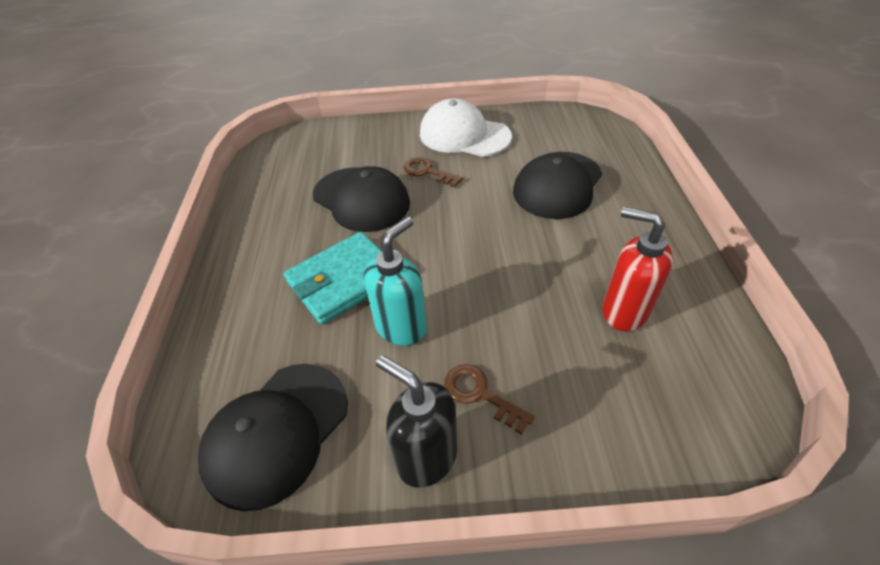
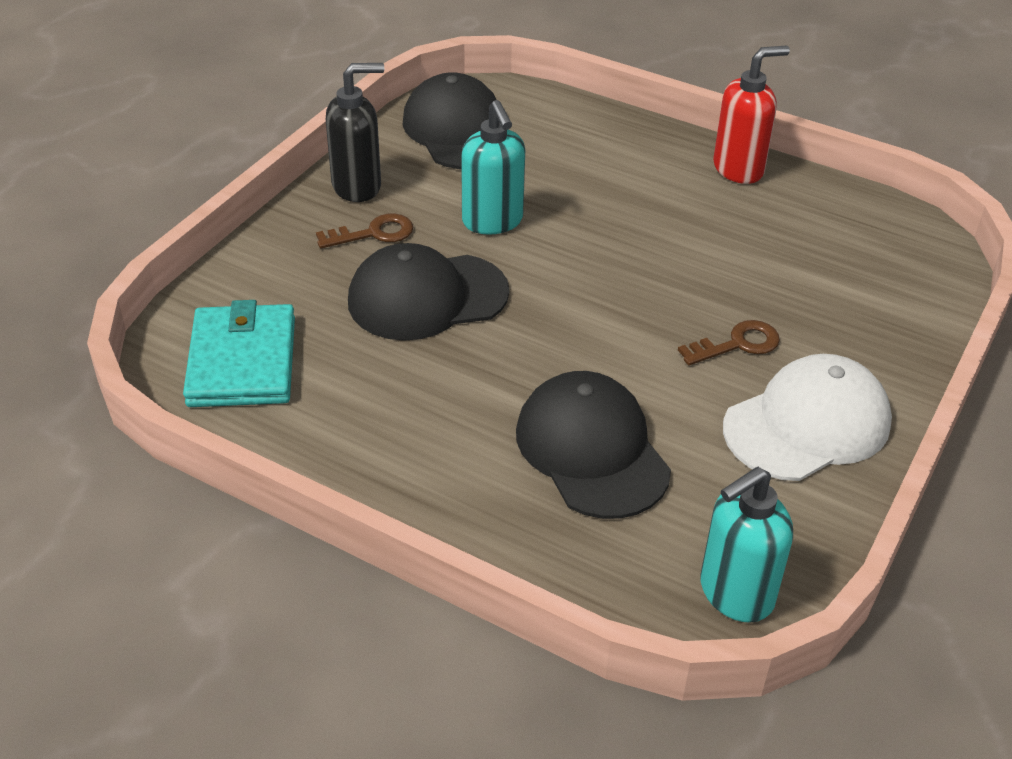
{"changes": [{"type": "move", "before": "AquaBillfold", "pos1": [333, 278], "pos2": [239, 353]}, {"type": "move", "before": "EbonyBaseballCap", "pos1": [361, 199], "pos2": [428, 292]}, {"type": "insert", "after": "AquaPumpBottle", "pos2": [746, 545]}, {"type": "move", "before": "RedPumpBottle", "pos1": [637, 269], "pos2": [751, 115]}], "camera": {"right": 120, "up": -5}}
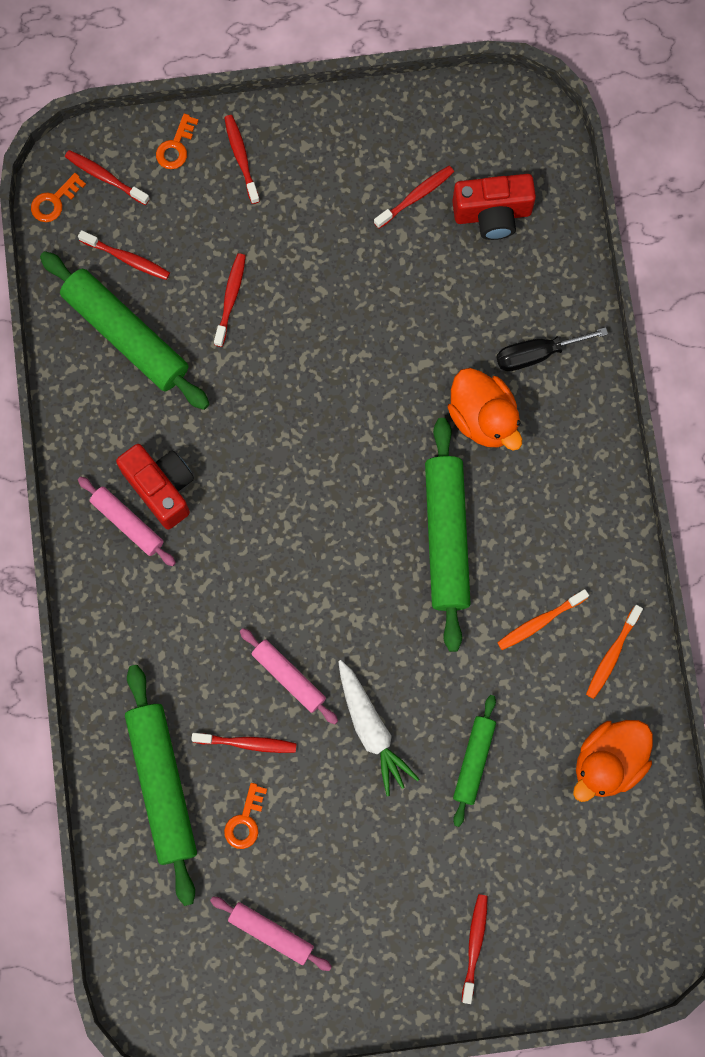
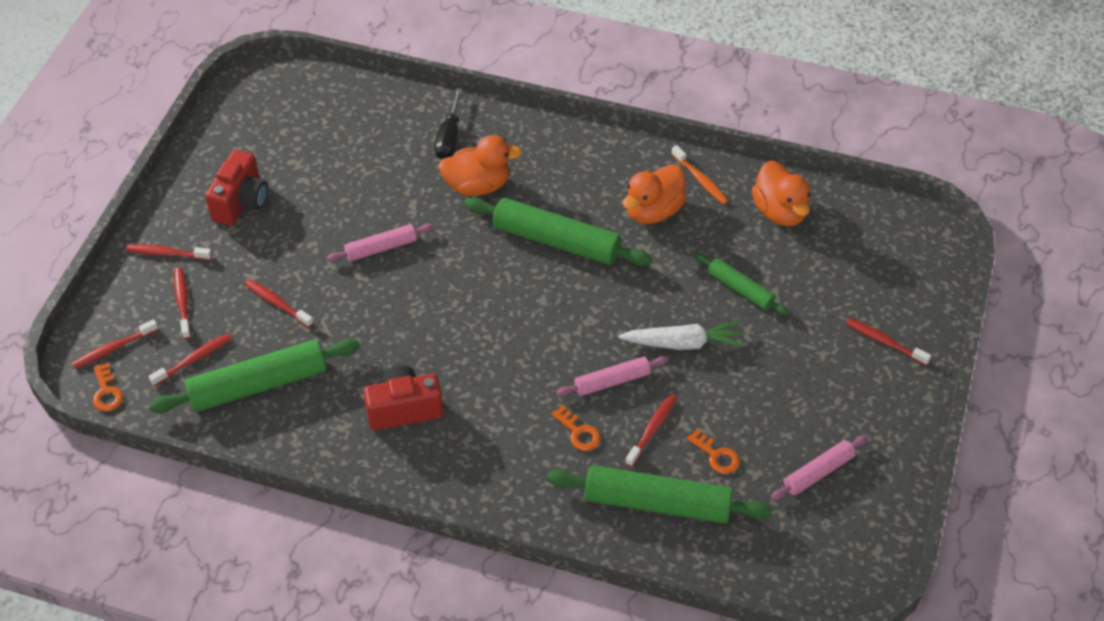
{"changes": [{"type": "move", "before": "RedToothBrush", "pos1": [414, 197], "pos2": [182, 303]}, {"type": "move", "before": "RedCamera", "pos1": [494, 207], "pos2": [236, 188]}, {"type": "move", "before": "RosyRollingPin", "pos1": [127, 521], "pos2": [380, 243]}, {"type": "move", "before": "OrangeColouredLatchkey", "pos1": [177, 141], "pos2": [576, 428]}, {"type": "replace", "before": "OrangeColouredToothBrush", "after": "OrangeColouredDuck", "pos1": [543, 619], "pos2": [655, 194]}], "camera": {"right": -65, "up": -25}}
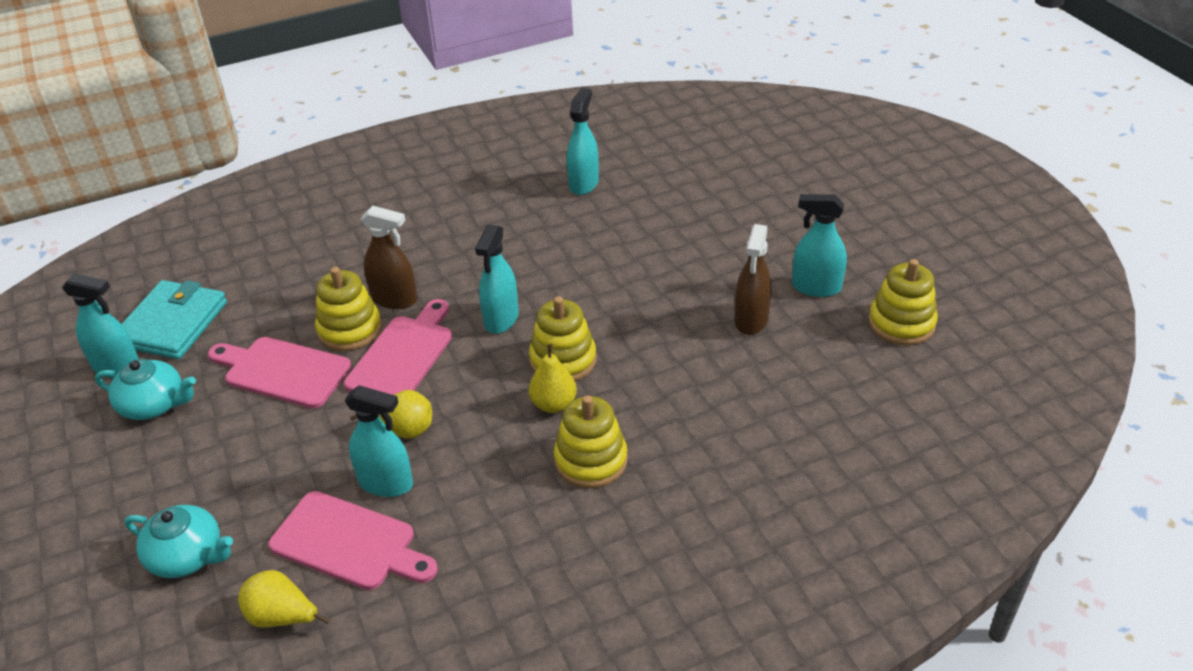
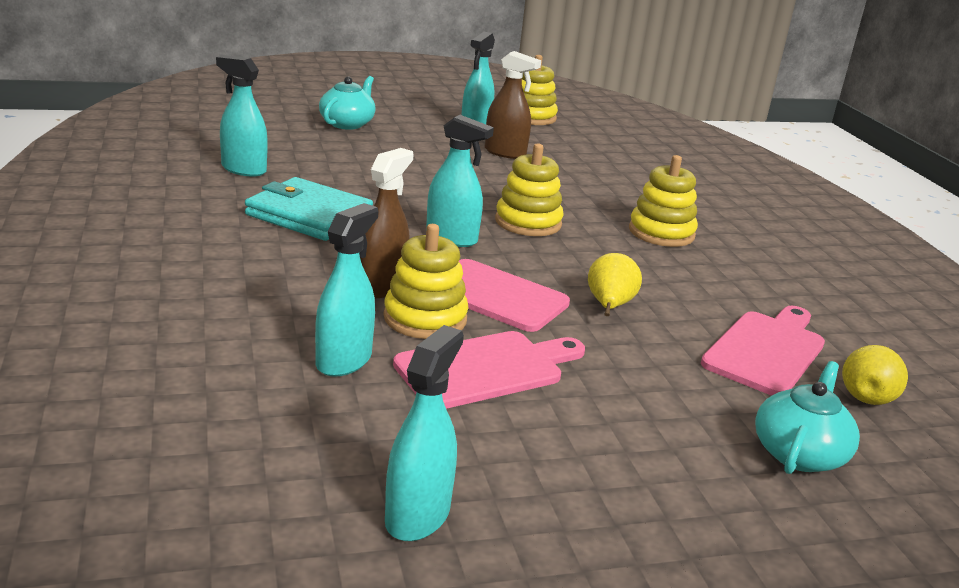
{"changes": [{"type": "move", "before": "AquaBillfold", "pos1": [174, 319], "pos2": [309, 209]}, {"type": "move", "before": "AquaSprayer", "pos1": [379, 441], "pos2": [346, 290]}, {"type": "move", "before": "AquaChinaTeapot", "pos1": [145, 389], "pos2": [347, 103]}, {"type": "rotate", "before": "RosyChoppingBoard", "pos1": [279, 372], "pos2": [489, 370], "turn": -150}, {"type": "delete", "before": "GoldenPearFruit", "pos1": [553, 378]}], "camera": {"right": -85, "up": -15}}
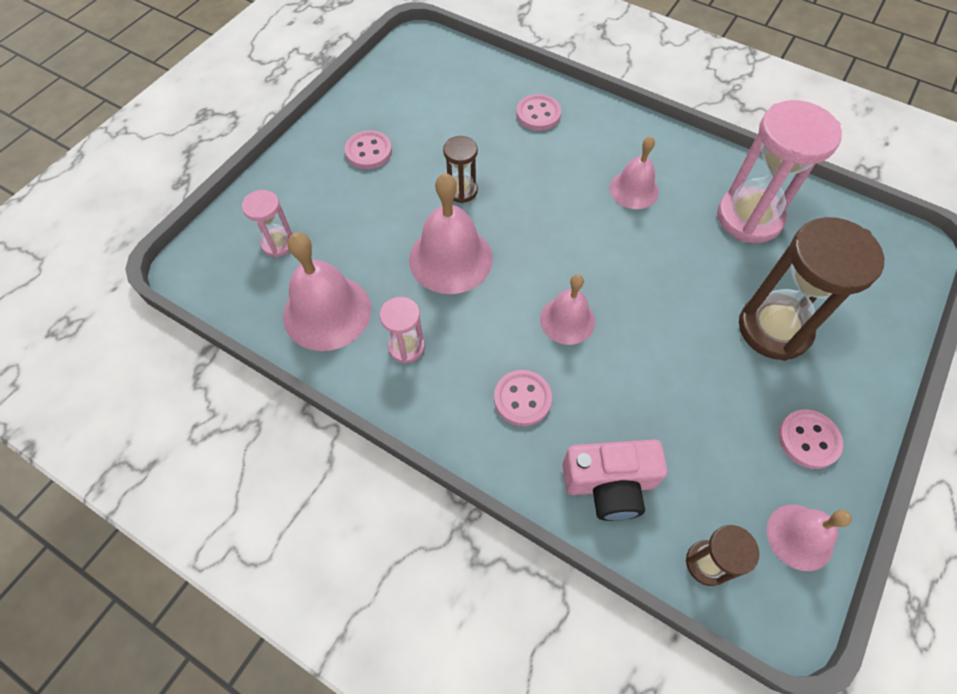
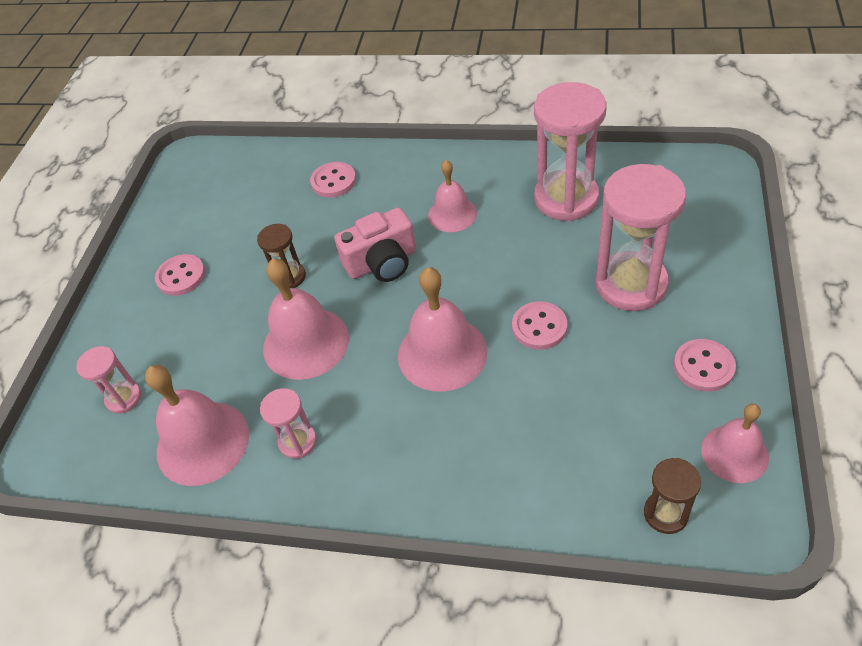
{"changes": [{"type": "move", "before": "RosyCamera", "pos1": [615, 480], "pos2": [375, 245]}, {"type": "resize", "before": "RosyHandBell", "pos1": [567, 309], "pos2": [443, 329], "scale": 1.6}, {"type": "move", "before": "RosyButton", "pos1": [523, 398], "pos2": [539, 325]}, {"type": "recolor", "before": "RussetSandTimer", "after": "RosySandTimer", "pos1": [811, 289], "pos2": [640, 237]}], "camera": {"right": -15, "up": -10}}
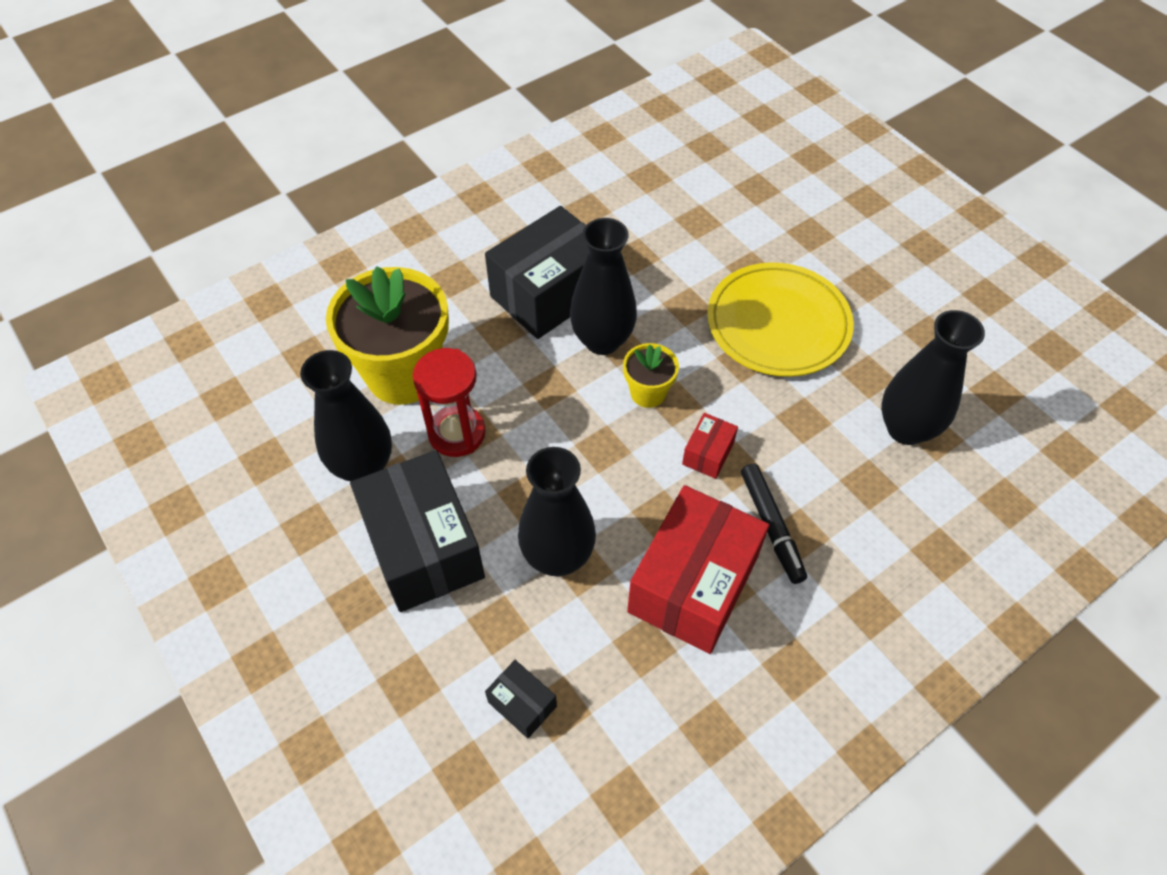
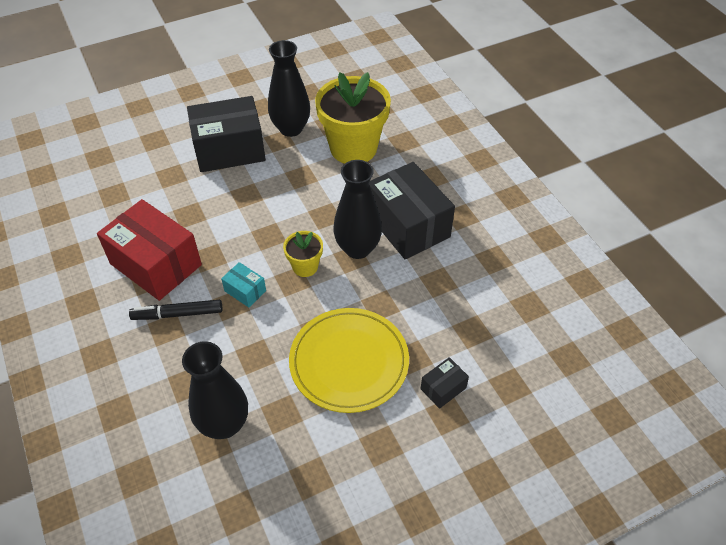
{"changes": [{"type": "recolor", "before": "RedBox", "after": "AquaBox", "pos1": [710, 446], "pos2": [243, 284]}, {"type": "move", "before": "EbonyBox", "pos1": [521, 699], "pos2": [445, 383]}, {"type": "delete", "before": "RedSandTimer", "pos1": [449, 402]}, {"type": "delete", "before": "EbonyVase", "pos1": [557, 511]}], "camera": {"right": 100, "up": -5}}
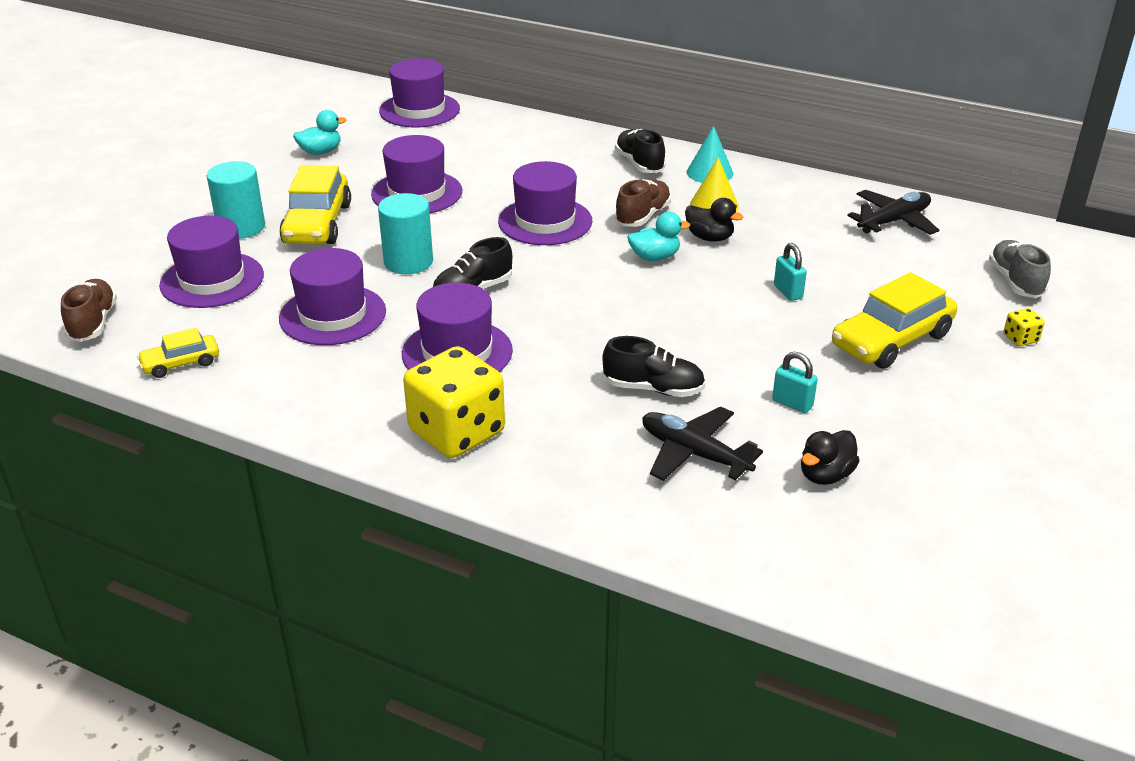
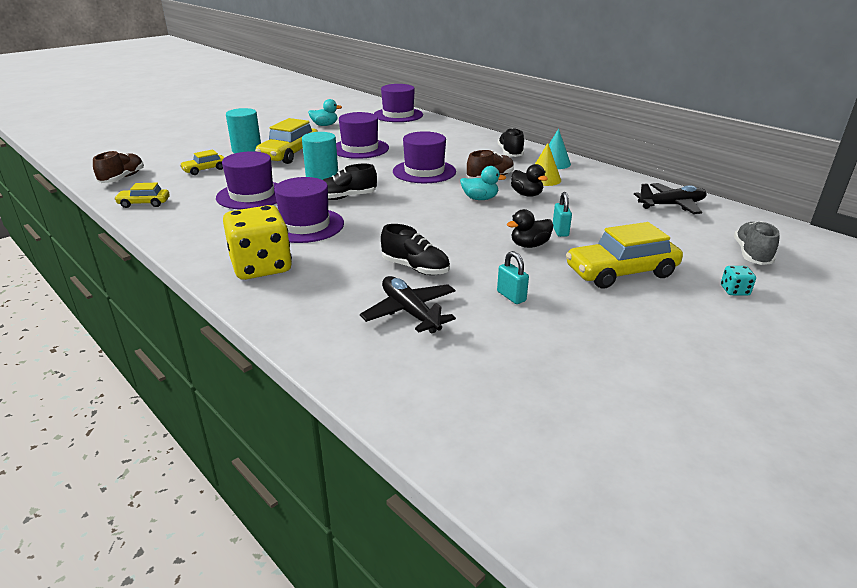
{"changes": [{"type": "replace", "before": "PurpleHat", "after": "GoldenToyCar", "pos1": [211, 262], "pos2": [202, 162]}, {"type": "move", "before": "EbonyDuck", "pos1": [830, 457], "pos2": [530, 228]}, {"type": "recolor", "before": "GoldenDie", "after": "AquaDie", "pos1": [1024, 327], "pos2": [738, 281]}], "camera": {"right": 20, "up": -5}}
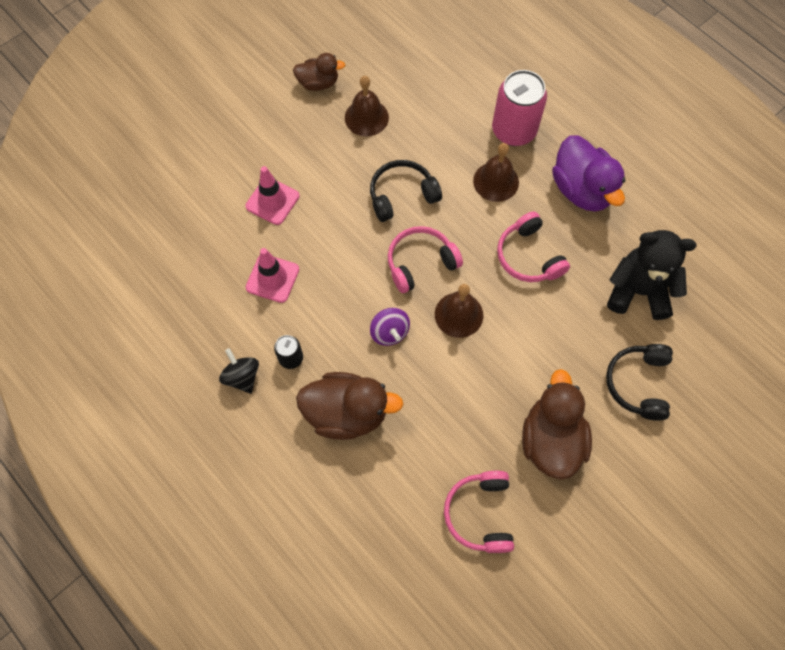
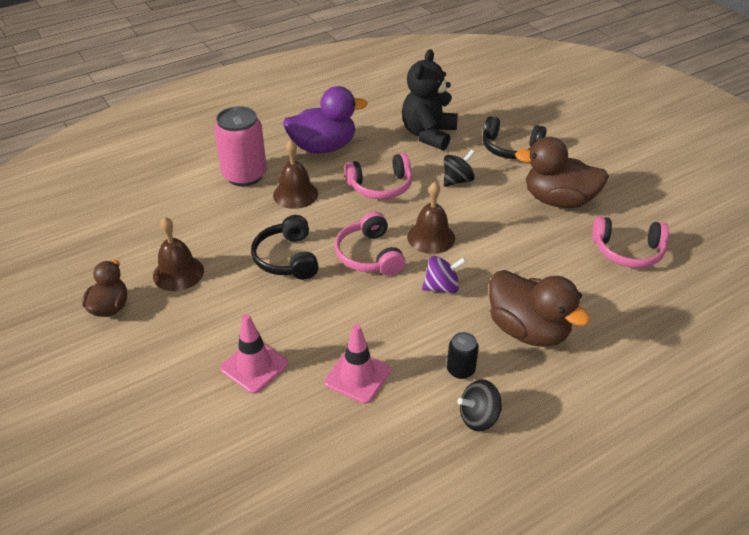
{"changes": [{"type": "insert", "after": "EbonyToyTop", "pos2": [459, 168]}, {"type": "rotate", "before": "RussetDuck", "pos1": [350, 406], "pos2": [540, 308], "turn": 120}], "camera": {"right": -80, "up": -25}}
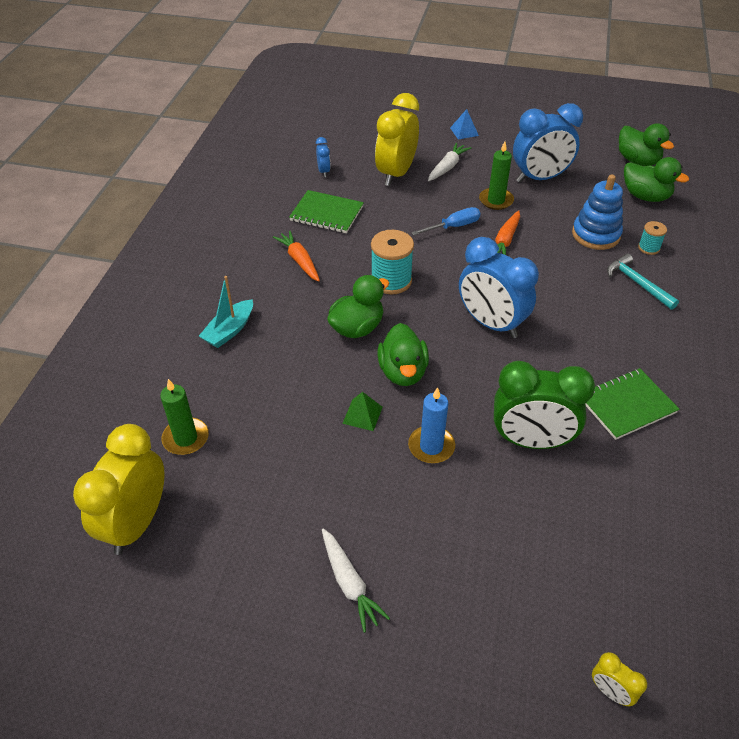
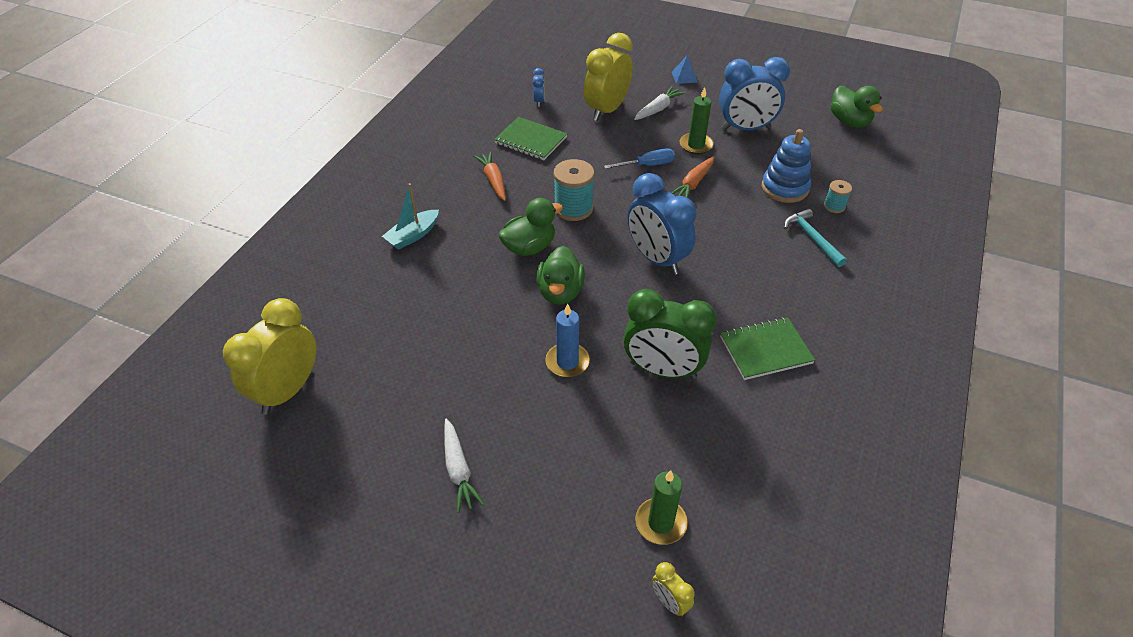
{"changes": [{"type": "move", "before": "GreenCandle", "pos1": [184, 417], "pos2": [661, 507]}, {"type": "delete", "before": "GreenPyramid", "pos1": [362, 411]}, {"type": "delete", "before": "GreenDuck", "pos1": [656, 179]}], "camera": {"right": 10, "up": 0}}
